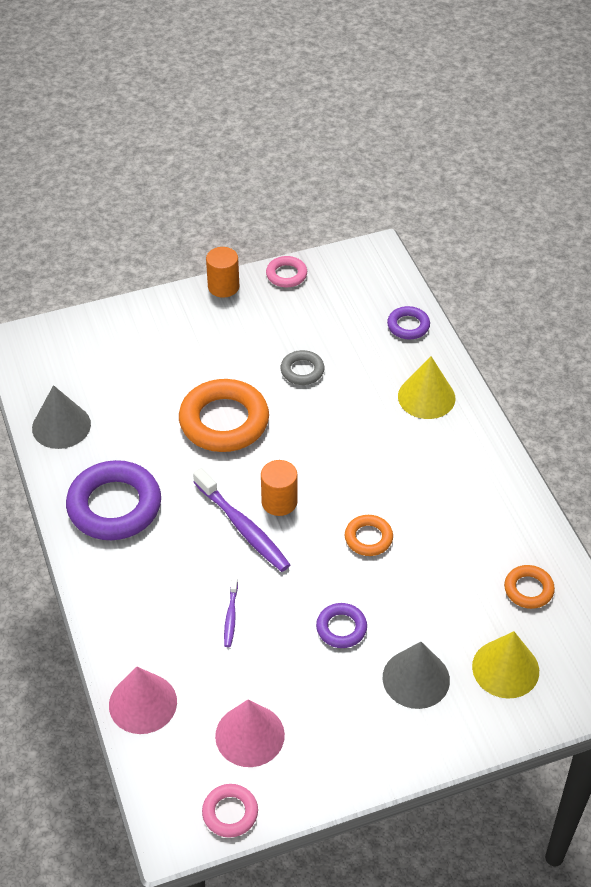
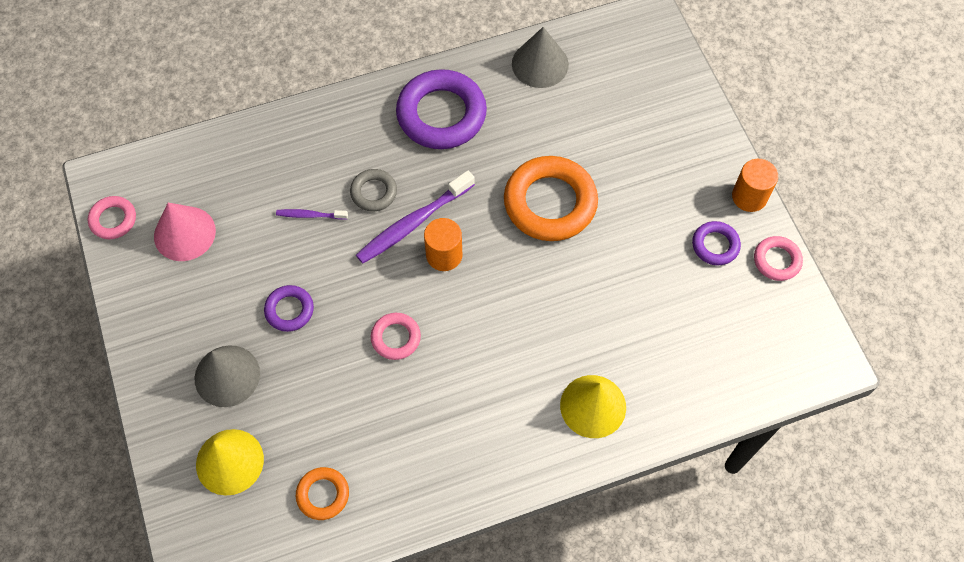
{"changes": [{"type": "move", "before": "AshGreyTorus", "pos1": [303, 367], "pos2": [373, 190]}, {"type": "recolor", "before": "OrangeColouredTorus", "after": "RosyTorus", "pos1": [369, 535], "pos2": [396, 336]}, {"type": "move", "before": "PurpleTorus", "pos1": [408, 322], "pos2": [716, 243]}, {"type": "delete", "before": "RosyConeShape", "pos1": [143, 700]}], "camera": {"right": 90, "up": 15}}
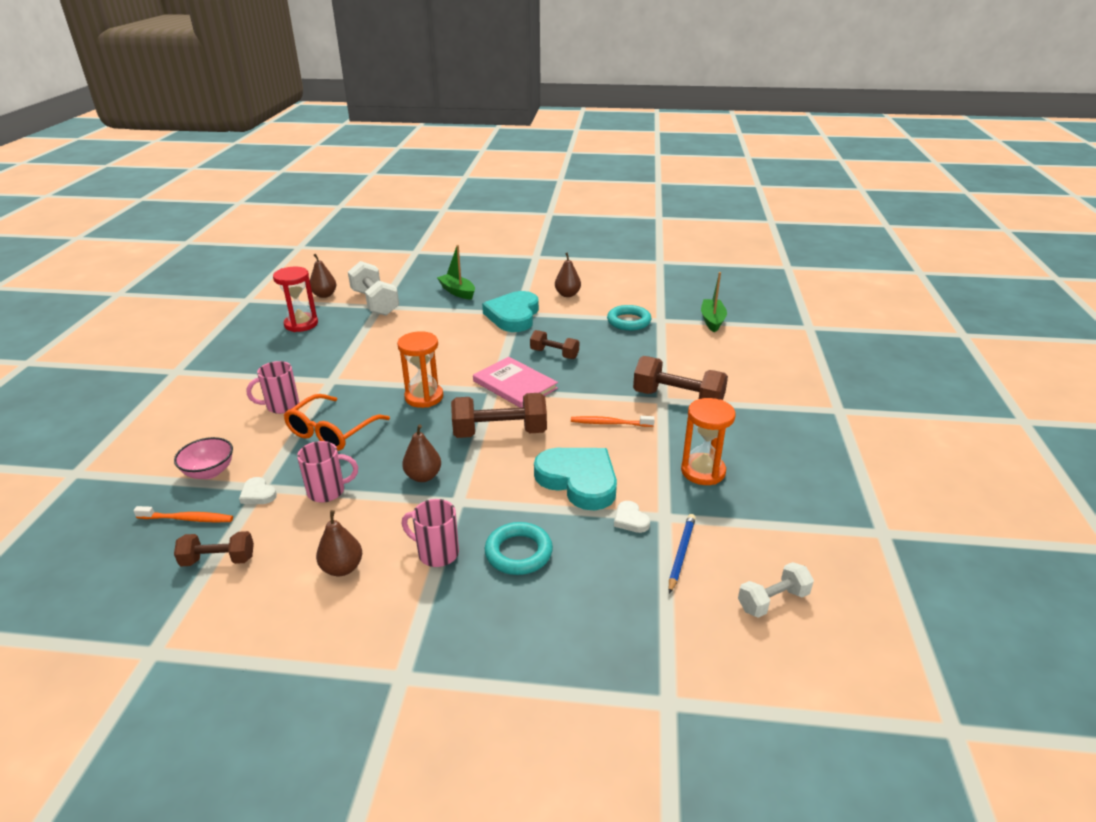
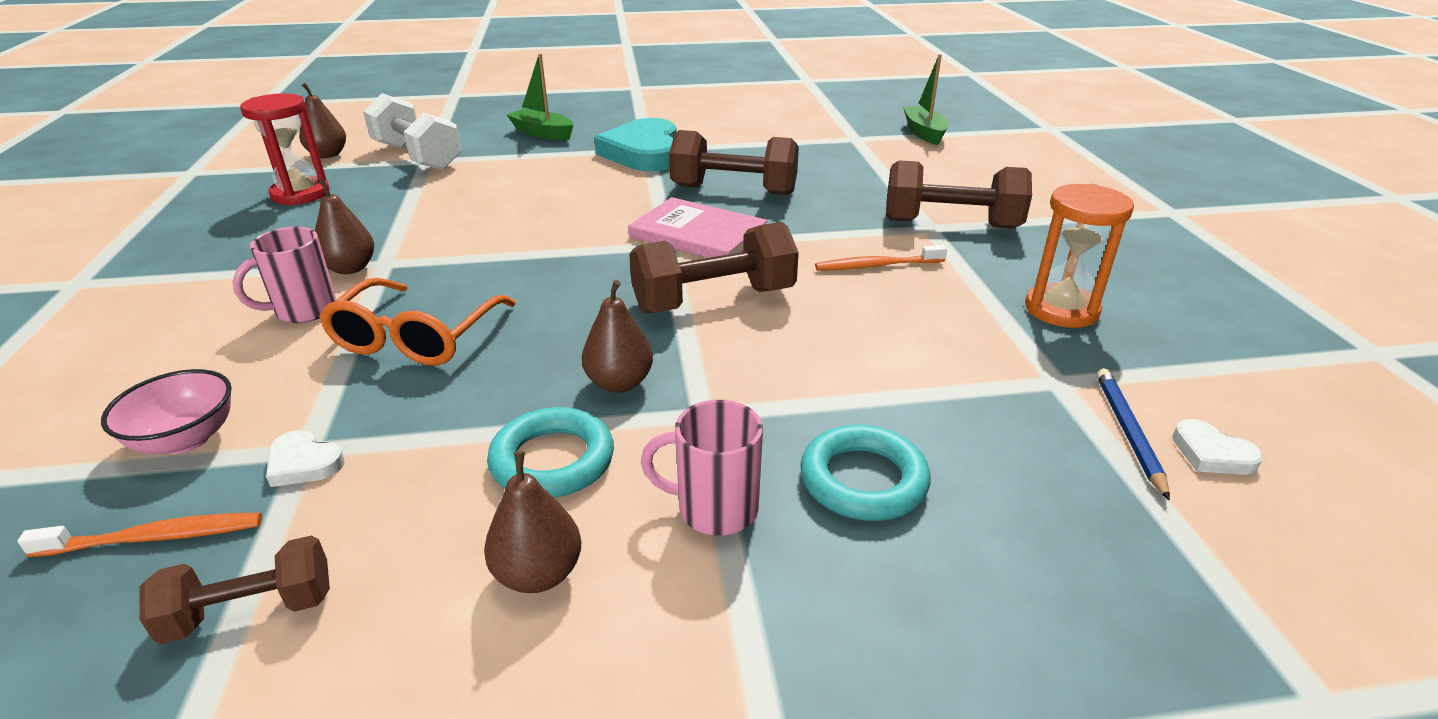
{"changes": [{"type": "move", "before": "RussetPearFruit", "pos1": [568, 274], "pos2": [345, 226]}, {"type": "move", "before": "AquaTorus", "pos1": [629, 318], "pos2": [550, 452]}, {"type": "resize", "before": "RussetDumbbell", "pos1": [554, 344], "pos2": [734, 162], "scale": 1.68}, {"type": "move", "before": "SnowWhiteLoveHeart", "pos1": [632, 517], "pos2": [1217, 447]}, {"type": "delete", "before": "RosyTeaMug", "pos1": [327, 472]}, {"type": "delete", "before": "OrangeColouredSandTimer", "pos1": [420, 369]}, {"type": "delete", "before": "AquaLoveHeart", "pos1": [575, 479]}, {"type": "delete", "before": "SnowWhiteDumbbell", "pos1": [776, 590]}], "camera": {"right": -15, "up": 0}}
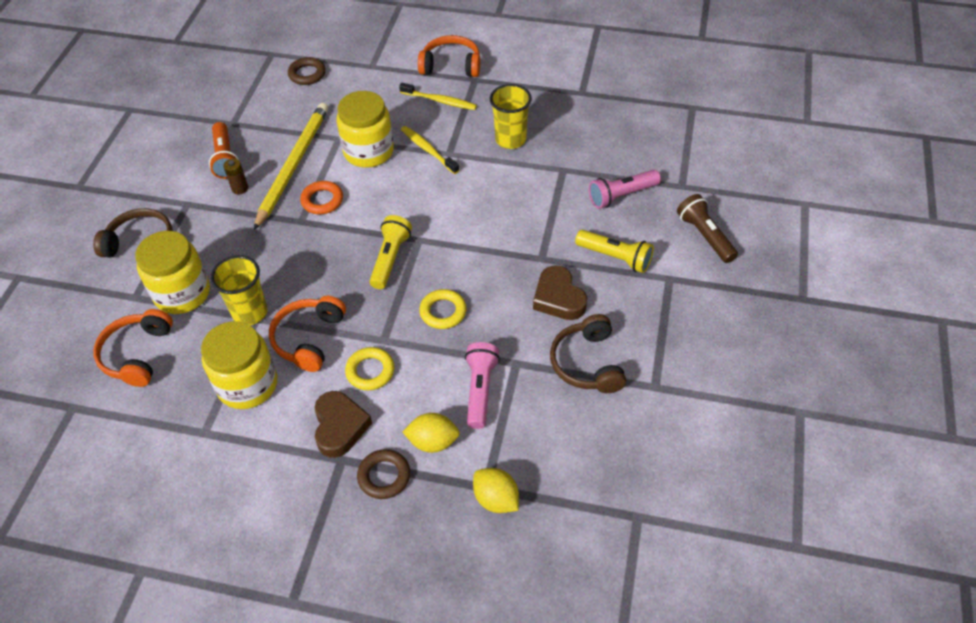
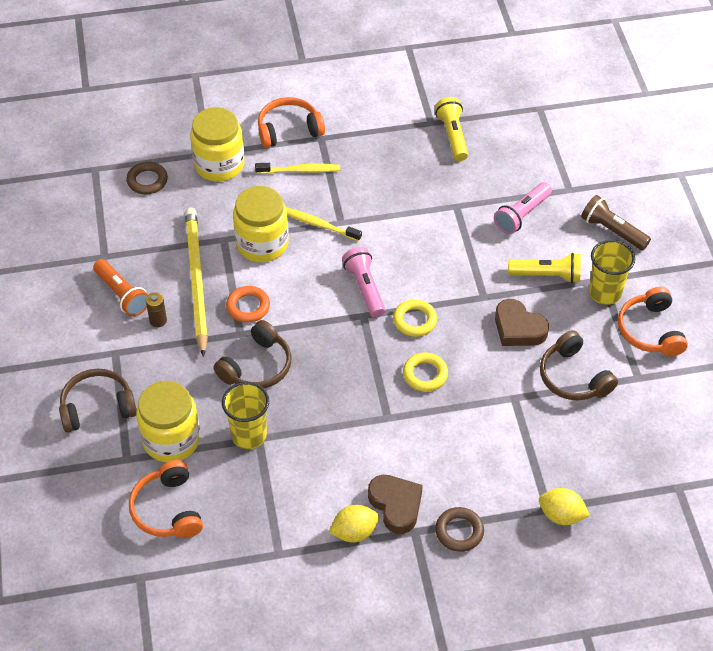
{"changes": [{"type": "move", "before": "GoldenJar", "pos1": [239, 365], "pos2": [217, 144]}, {"type": "insert", "after": "RussetOverEarHeadphones", "pos2": [252, 354]}, {"type": "move", "before": "GoldenCitrusFruit", "pos1": [431, 433], "pos2": [354, 523]}, {"type": "move", "before": "RosyPocketTorch", "pos1": [482, 385], "pos2": [363, 282]}, {"type": "move", "before": "GoldenTorus", "pos1": [369, 368], "pos2": [415, 318]}, {"type": "move", "before": "GoldenPocketTorch", "pos1": [391, 252], "pos2": [451, 129]}, {"type": "move", "before": "GoldenBeaker", "pos1": [511, 116], "pos2": [612, 272]}, {"type": "move", "before": "OrangeColouredOverEarHeadphones", "pos1": [307, 334], "pos2": [653, 322]}], "camera": {"right": -25, "up": 0}}
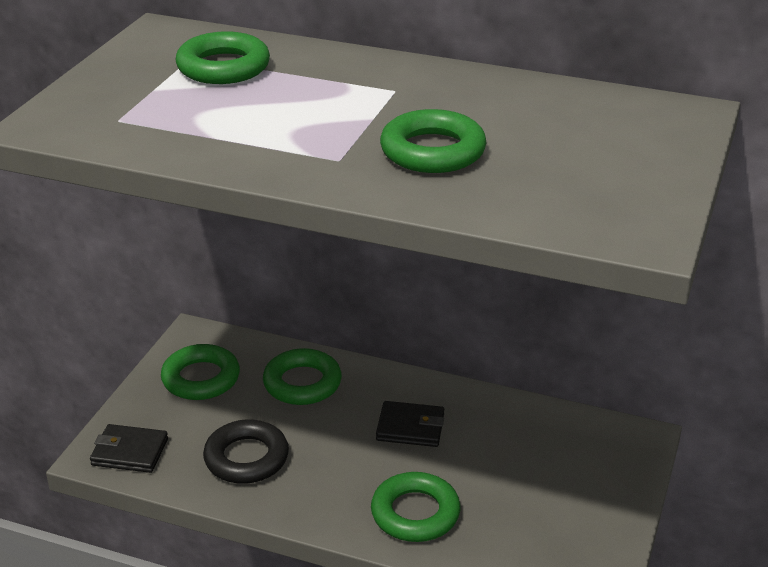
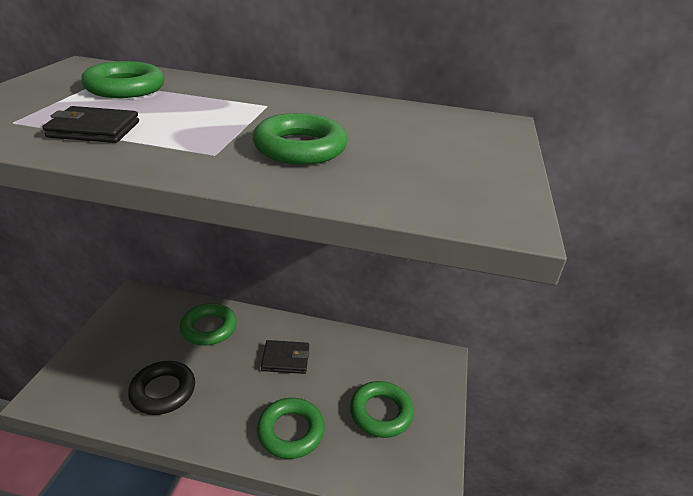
{"changes": [{"type": "move", "before": "EbonyBillfold", "pos1": [129, 448], "pos2": [91, 124]}, {"type": "move", "before": "GreenTorus", "pos1": [200, 372], "pos2": [382, 409]}], "camera": {"right": -10, "up": 0}}
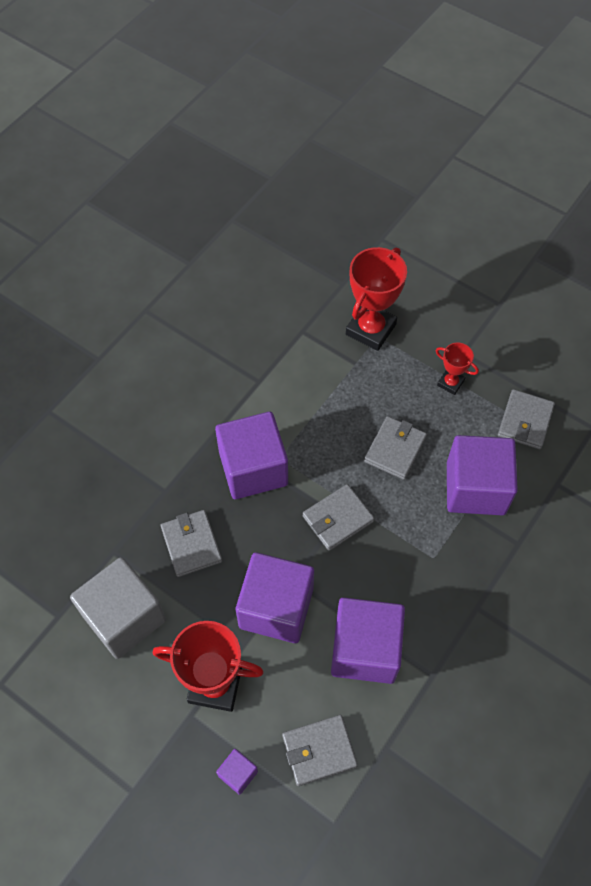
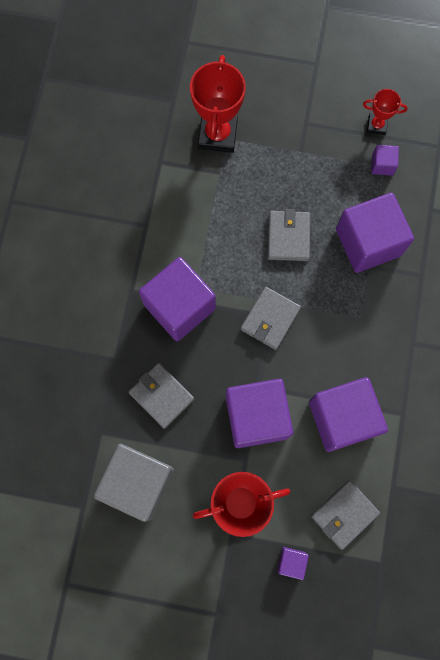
{"changes": [{"type": "move", "before": "RedAwardCup", "pos1": [457, 369], "pos2": [385, 112]}, {"type": "replace", "before": "AshGreyBillfold", "after": "PurpleCube", "pos1": [526, 419], "pos2": [385, 160]}], "camera": {"right": -25, "up": 15}}
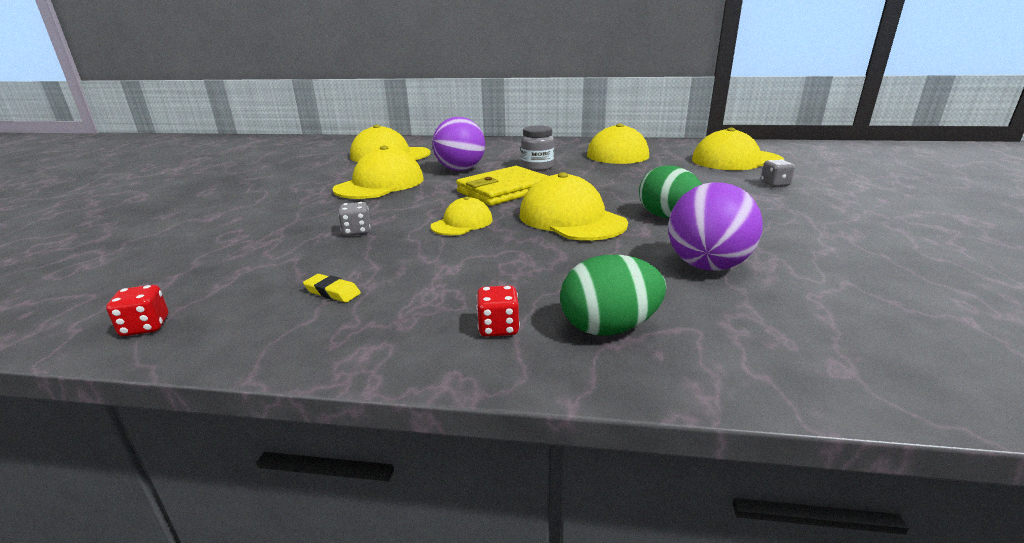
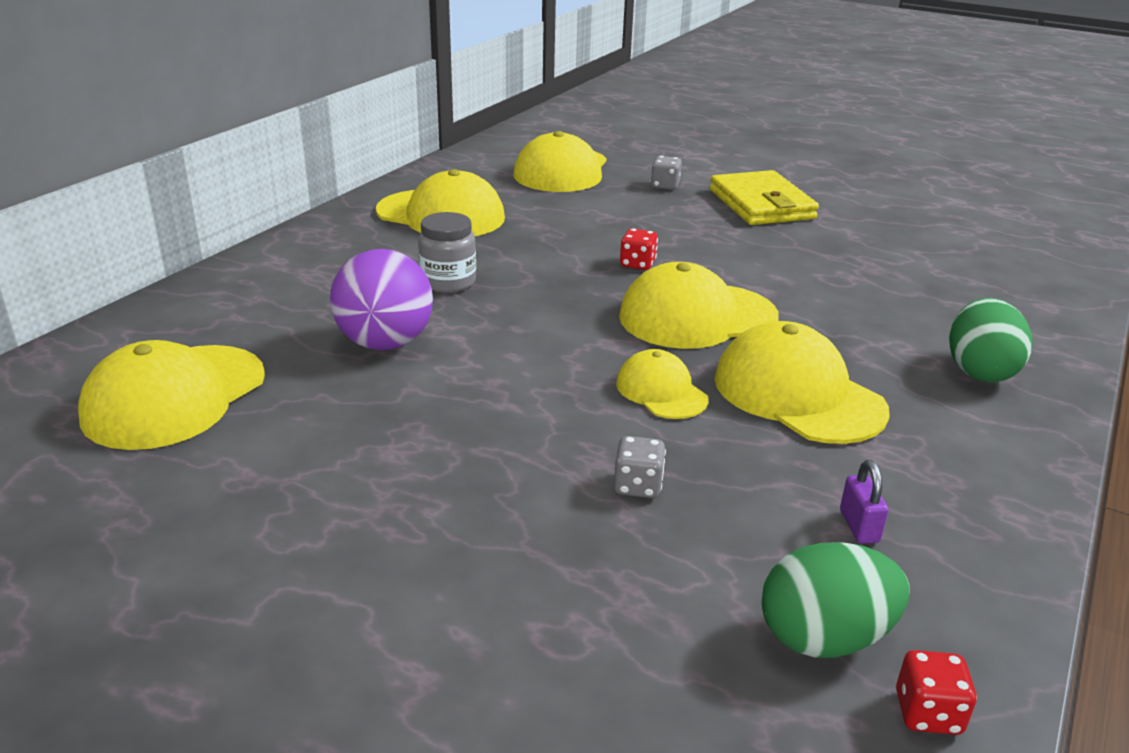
{"changes": [{"type": "move", "before": "RedDie", "pos1": [498, 311], "pos2": [639, 249]}, {"type": "move", "before": "GoldenBillfold", "pos1": [502, 186], "pos2": [764, 197]}, {"type": "move", "before": "GoldenBaseballCap", "pos1": [378, 172], "pos2": [802, 382]}, {"type": "move", "before": "GreenEgg", "pos1": [670, 191], "pos2": [836, 600]}, {"type": "replace", "before": "GoldenGumEraser", "after": "PurpleLock", "pos1": [332, 288], "pos2": [864, 502]}, {"type": "delete", "before": "PurplePlayBall", "pos1": [715, 226]}], "camera": {"right": -70, "up": 5}}
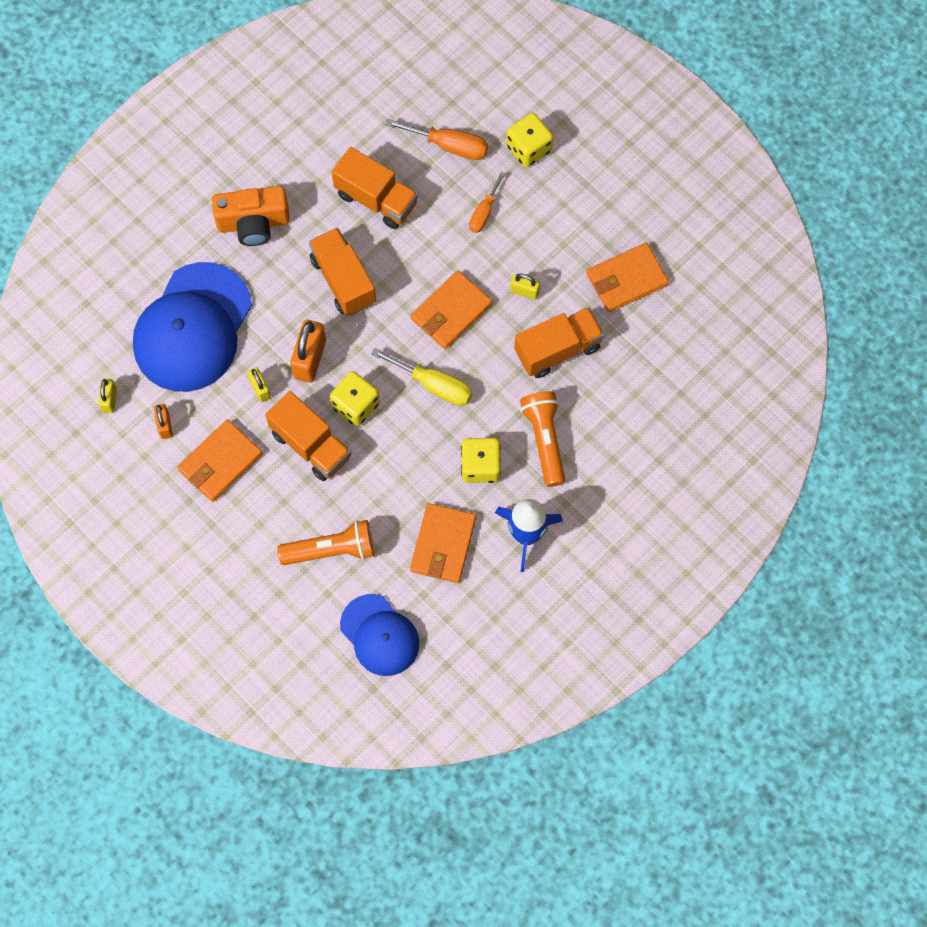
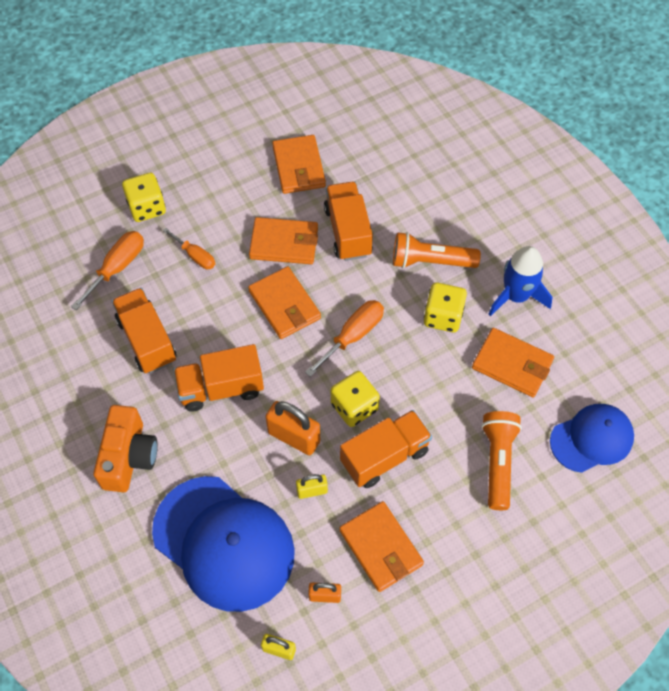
{"changes": [{"type": "rotate", "before": "OrangeColouredToyTruck", "pos1": [375, 188], "pos2": [144, 331], "turn": -75}, {"type": "replace", "before": "GoldenLock", "after": "OrangeColouredBillfold", "pos1": [525, 287], "pos2": [283, 240]}, {"type": "recolor", "before": "GoldenScrewdriver", "after": "OrangeColouredScrewdriver", "pos1": [421, 377], "pos2": [344, 338]}], "camera": {"right": -75, "up": -10}}
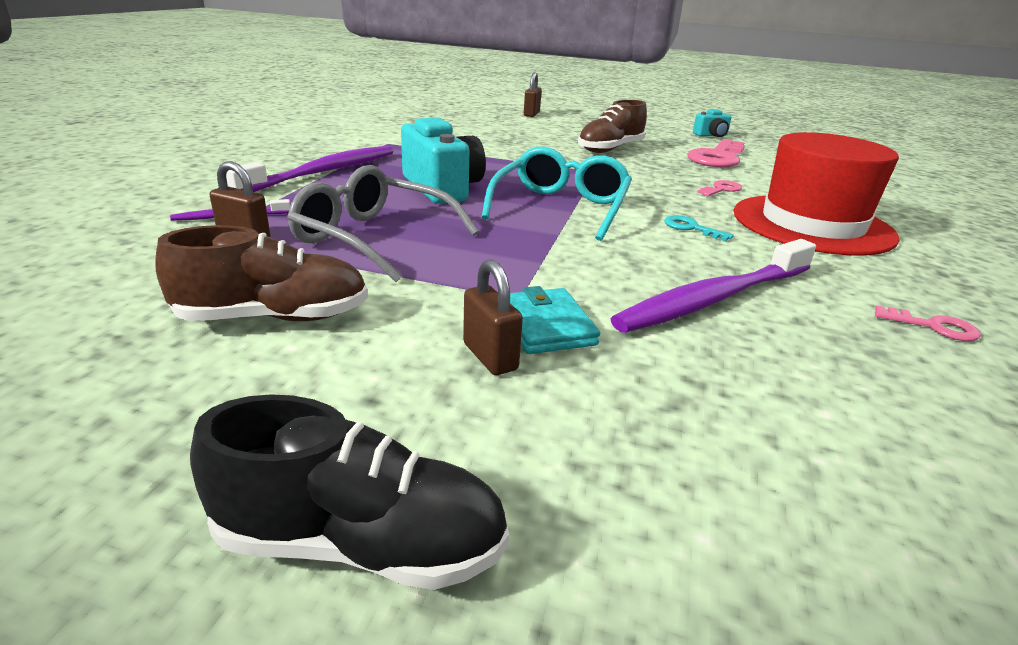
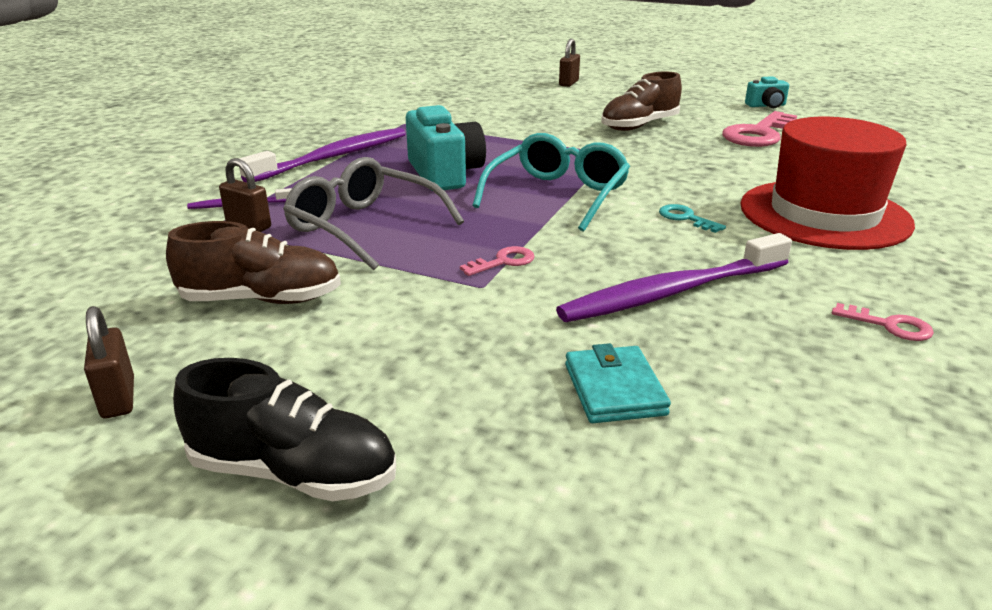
{"changes": [{"type": "move", "before": "RussetLock", "pos1": [493, 317], "pos2": [109, 362]}, {"type": "move", "before": "RosyLatchkey", "pos1": [719, 188], "pos2": [497, 261]}, {"type": "move", "before": "AquaBillfold", "pos1": [555, 320], "pos2": [618, 383]}], "camera": {"right": 10, "up": 0}}
